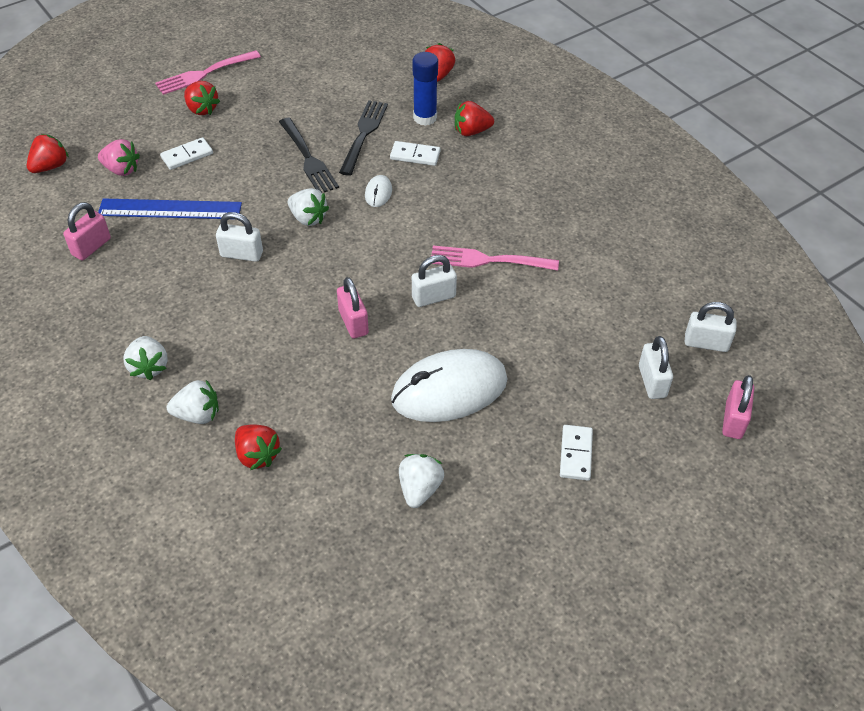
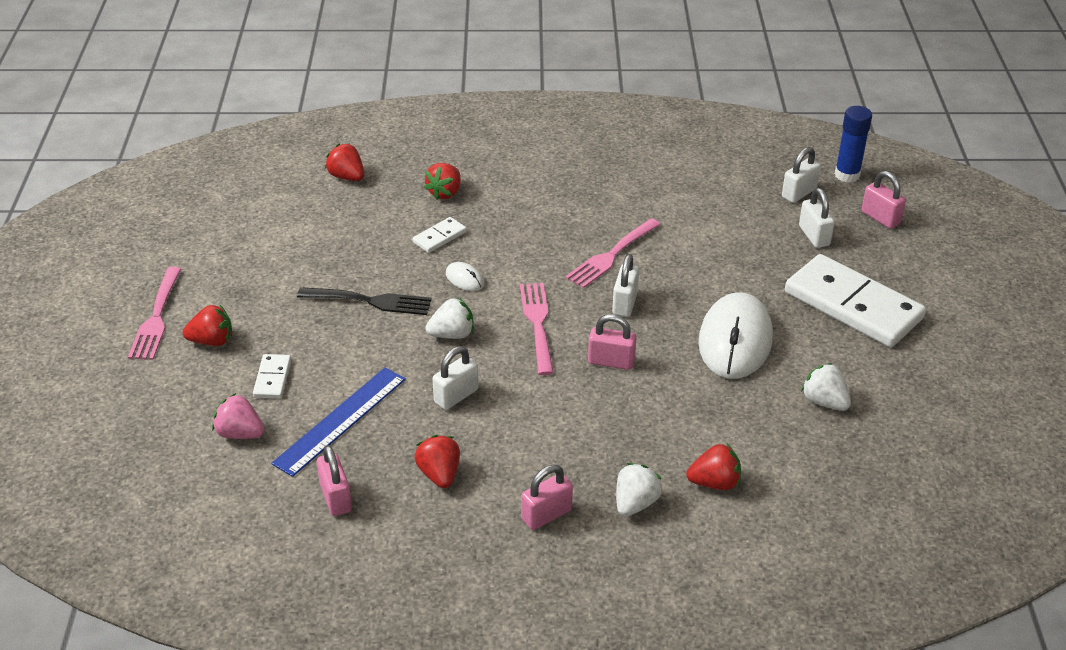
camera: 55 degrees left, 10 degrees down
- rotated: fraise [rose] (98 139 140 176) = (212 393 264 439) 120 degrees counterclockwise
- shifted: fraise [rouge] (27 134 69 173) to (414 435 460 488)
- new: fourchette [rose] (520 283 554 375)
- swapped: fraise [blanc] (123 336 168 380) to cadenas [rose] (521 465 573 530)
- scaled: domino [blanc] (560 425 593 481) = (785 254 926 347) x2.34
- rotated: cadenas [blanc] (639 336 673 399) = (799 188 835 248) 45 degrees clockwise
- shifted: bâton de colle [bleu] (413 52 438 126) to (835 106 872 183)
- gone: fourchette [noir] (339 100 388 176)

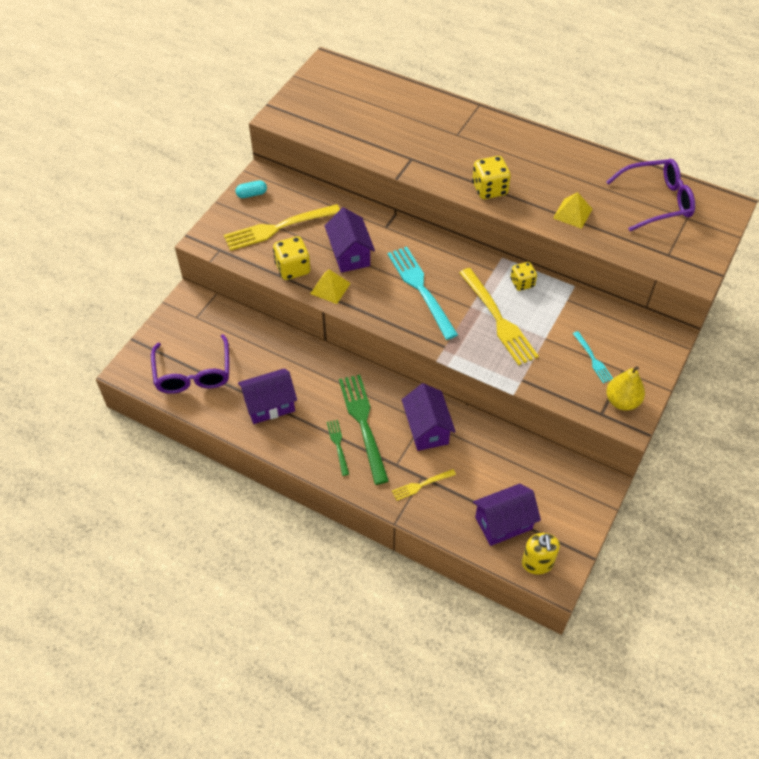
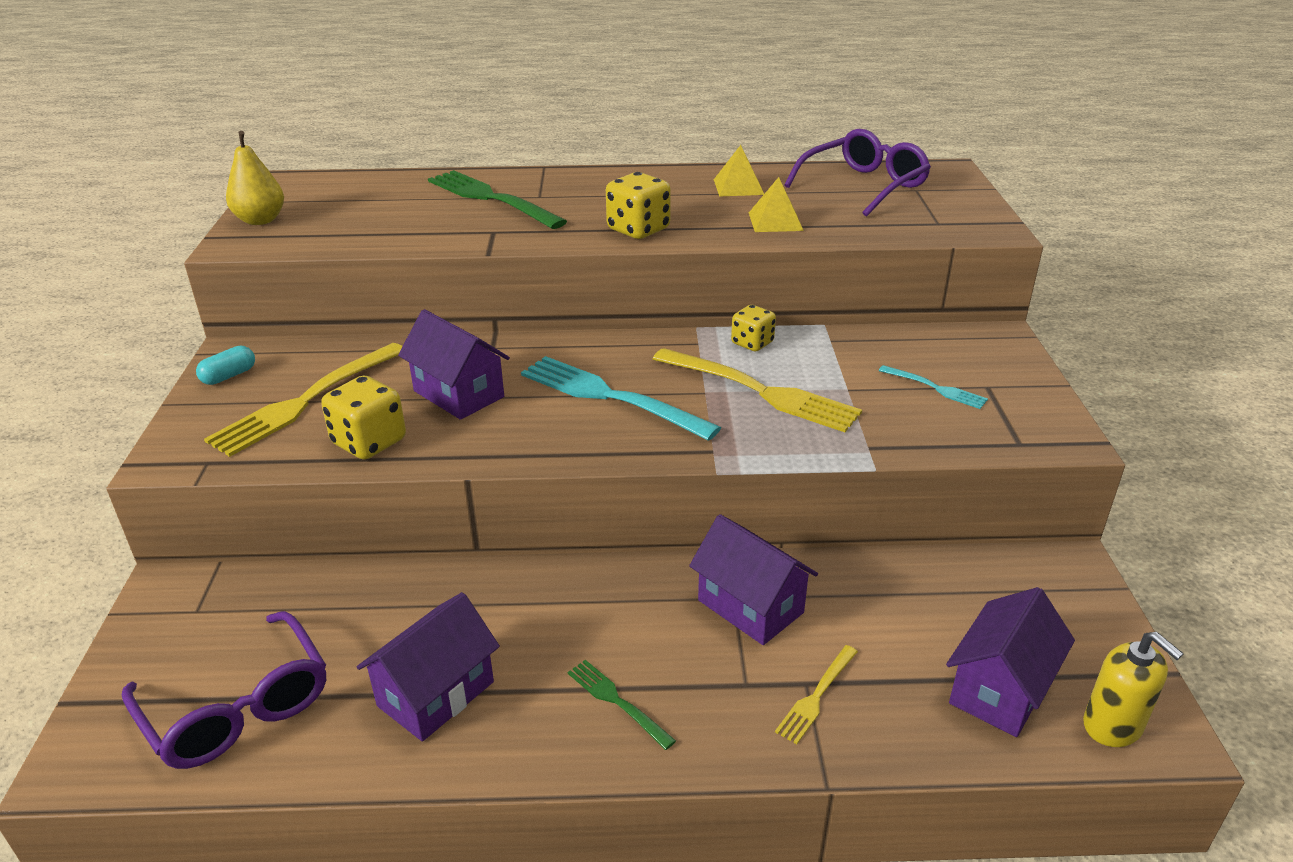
camera: 30 degrees left, 20 degrees down
- shifted: poire [jaune] (606 366 645 410) to (226 131 284 225)
- shifted: fourchette [vert] (339 375 389 485) to (428 170 567 229)
- shifted: pyramide [jaune] (310 269 351 304) to (714 145 764 197)

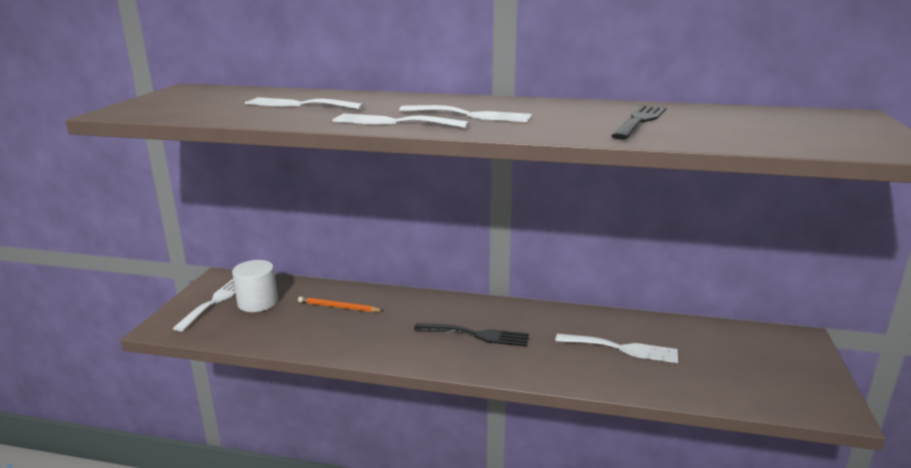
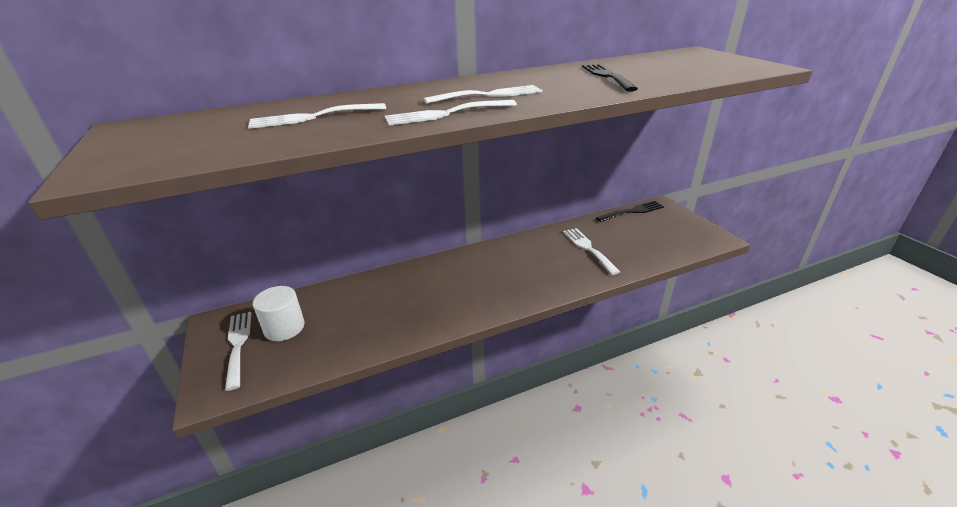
camera: 35 degrees left, 10 degrees up
- rotated: fourchette [blanc] (555 333 678 363) = (563 228 620 275) 90 degrees counterclockwise
- shifted: fourchette [noir] (414 323 529 347) to (596 201 664 222)
- gone: crayon [orange] (298 296 384 312)

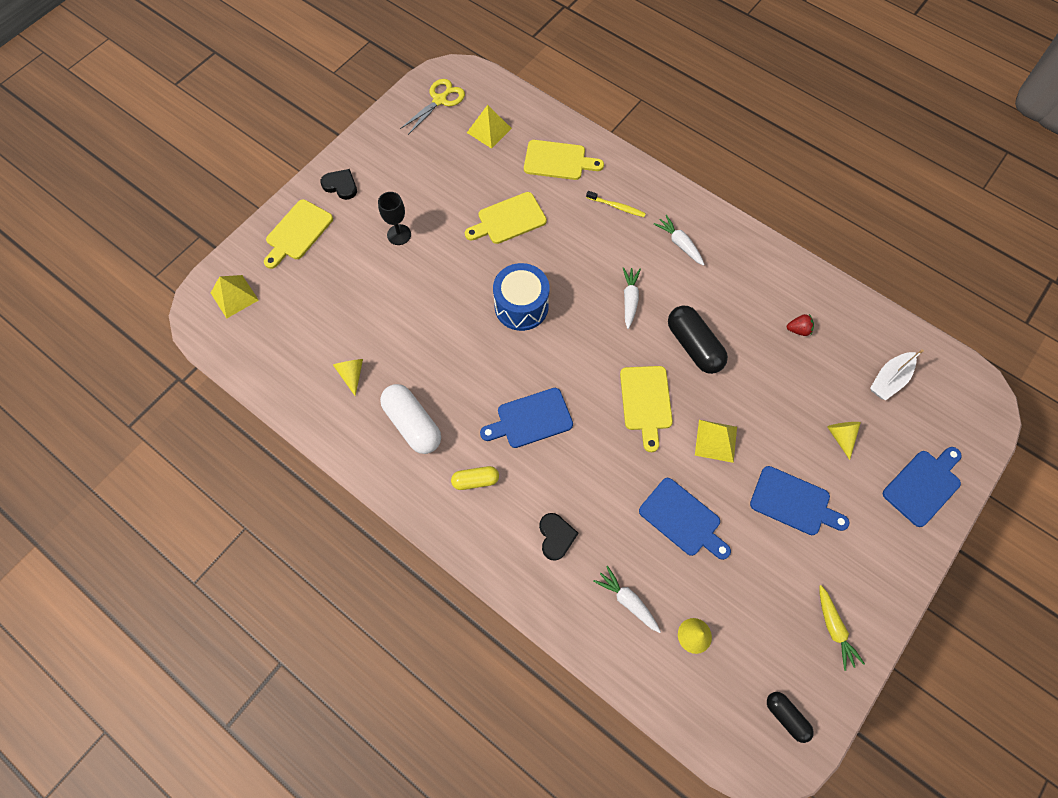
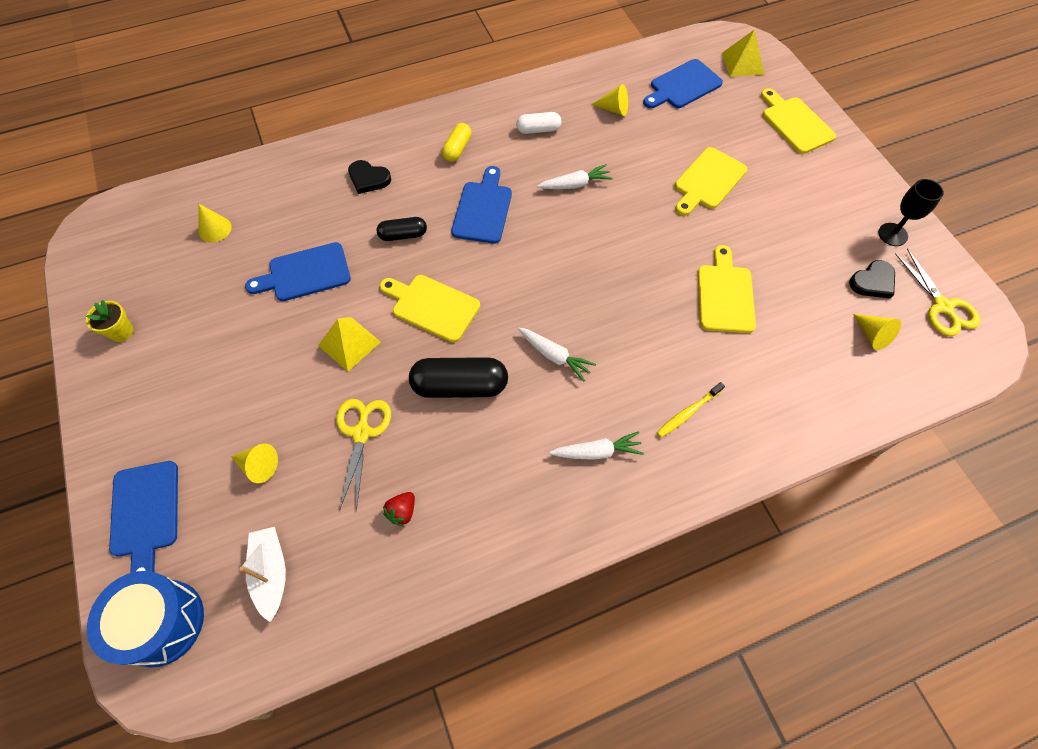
camera: 120 degrees right, 5 degrees down
- swapped: carotte [jaune] (819 585 865 671) to pot de fleurs [jaune] (86 300 133 342)
- shifted: tambour [bleu] (493 263 549 331) to (87 571 204 667)
- new: ciseaux [jaune] (336 399 391 511)
- shifted: gélule [noir] (767 692 814 743) to (377 217 427 241)
- scaled: gélule [blanc] (380 384 441 454) = (516 112 561 134) x0.58
- shifted: carotte [blanc] (593 566 661 633) to (537 164 613 189)
- shifted: planche à découper [bleu] (750 466 850 535) to (643 59 723 108)
- shifted: planche à découper [jaune] (524 140 604 180) to (675 147 747 216)
- shifted: cœur [noir] (320 169 357 200) to (849 260 895 299)
- swapped: pyramide [jaune] (467 105 512 149) to cône [jaune] (853 314 901 350)
- shifted: verre à pied [noir] (378 192 411 245) to (878 179 944 246)

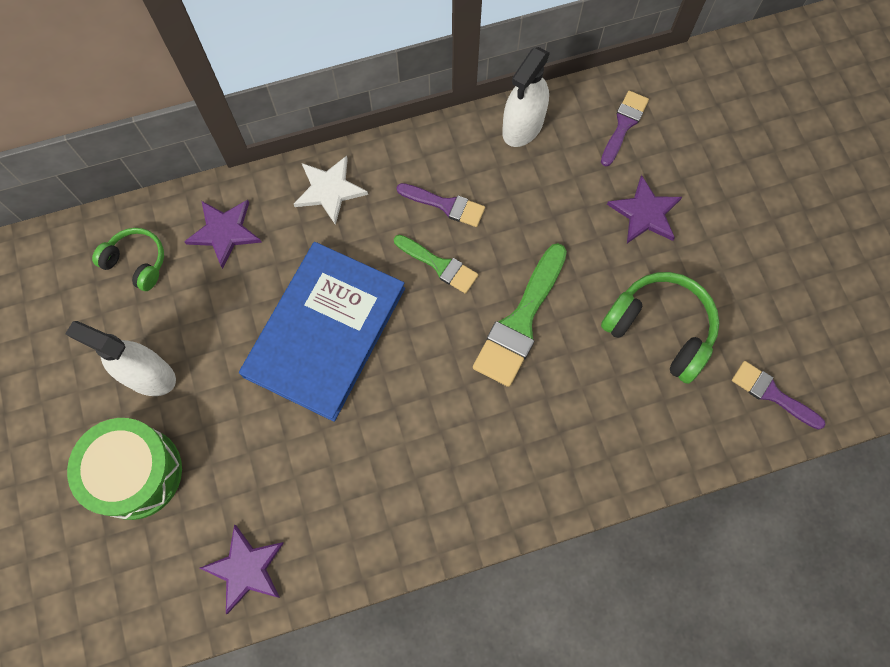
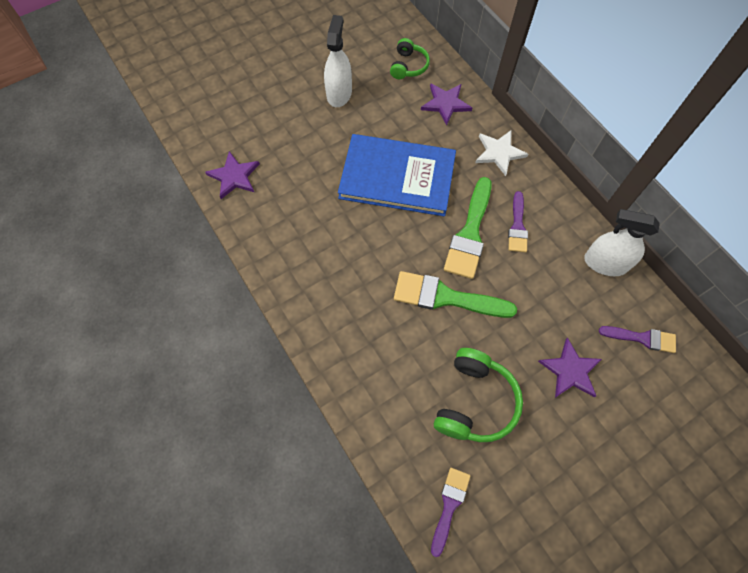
camera: 75 degrees right, 5 degrees down
- scaled: pinceau [vert] (394 235 478 294) = (444 177 492 279) x1.67
- gone: tambour [vert] (67 418 182 520)

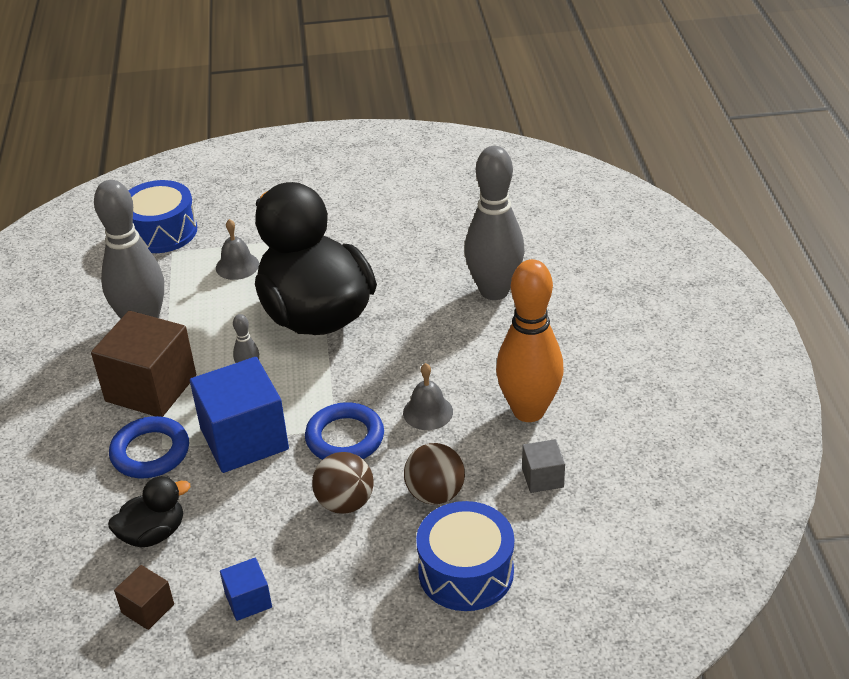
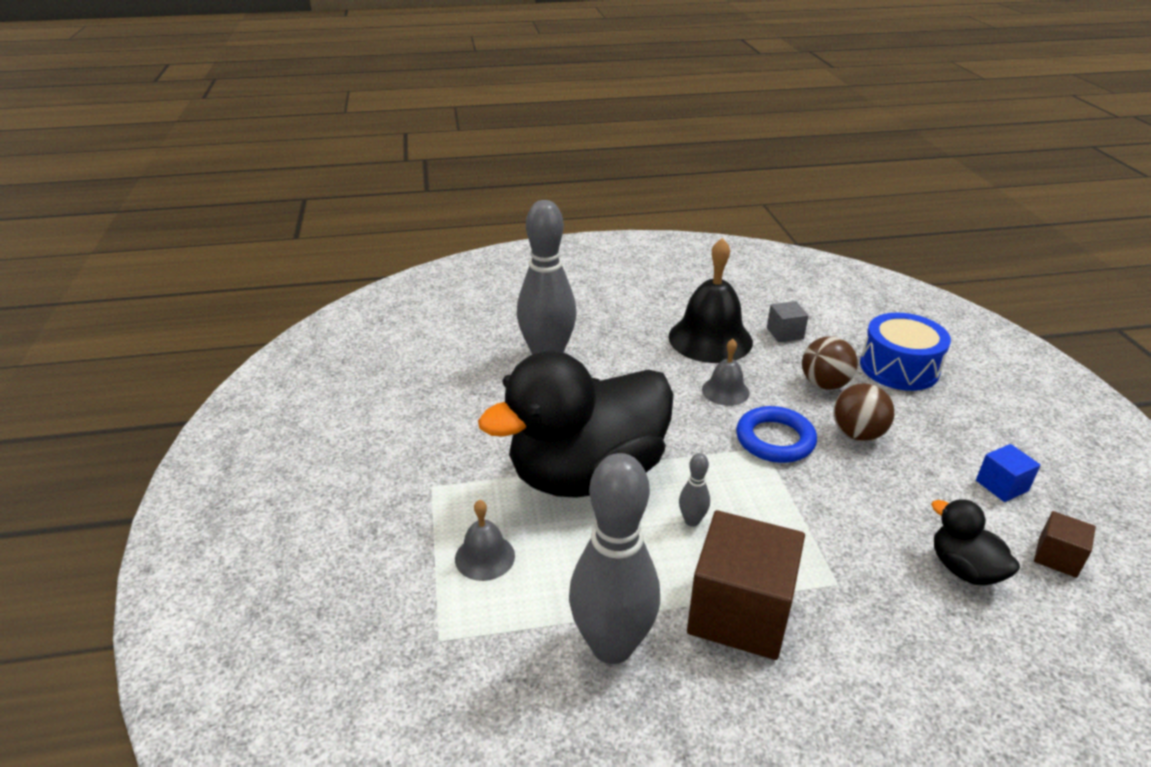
camera: 95 degrees left, 5 degrees down
- swapped: quille [orange] (496 259 564 422) to cloche [noir] (669 238 753 363)
- gone: anneau [bleu] (109 416 189 478)
- gone: tambour [bleu] (129 180 197 253)
- gone: cube [bleu] (190 357 289 473)

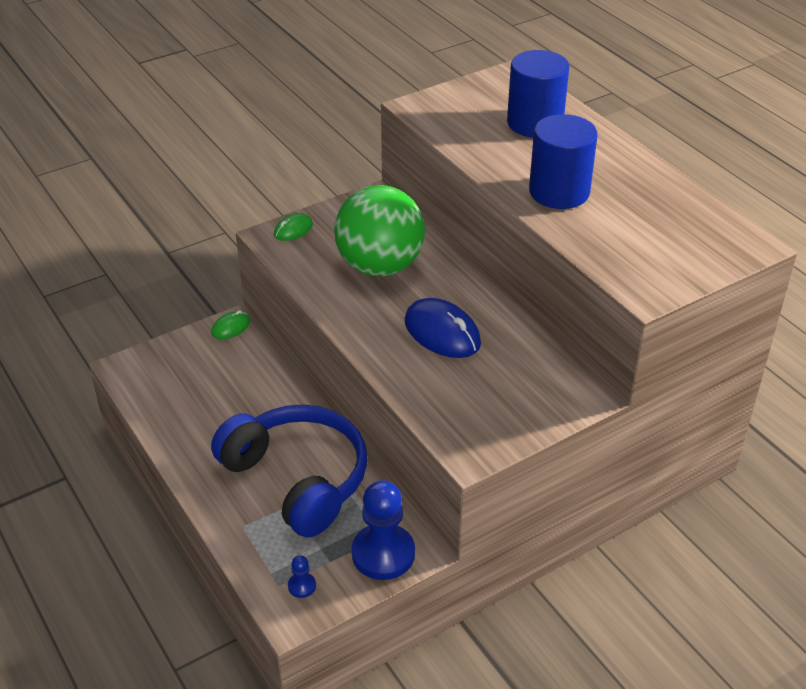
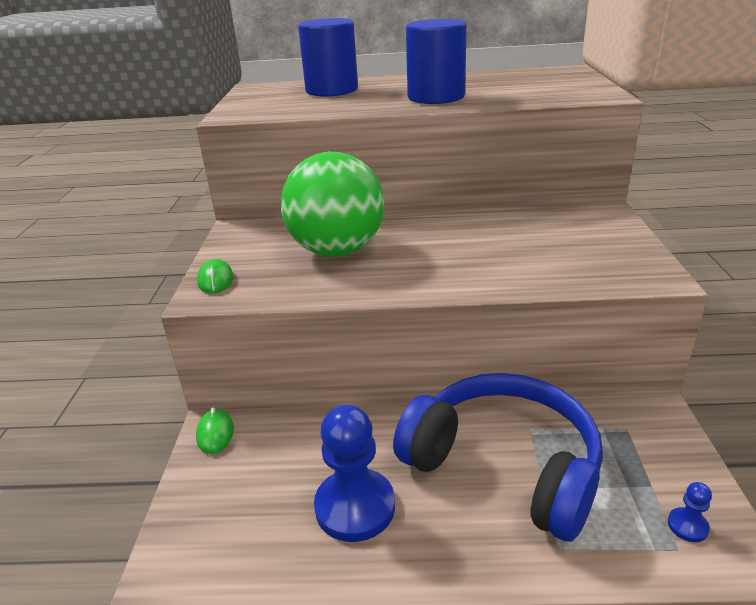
camera: 55 degrees left, 10 degrees down
- shifted: pion [bleu] (352 481 415 580) to (314 404 395 542)
- rotated: casque audio [bleu] (211 405 367 538) = (393 373 603 542) 45 degrees clockwise
- gone: souris [bleu] (405 298 481 358)

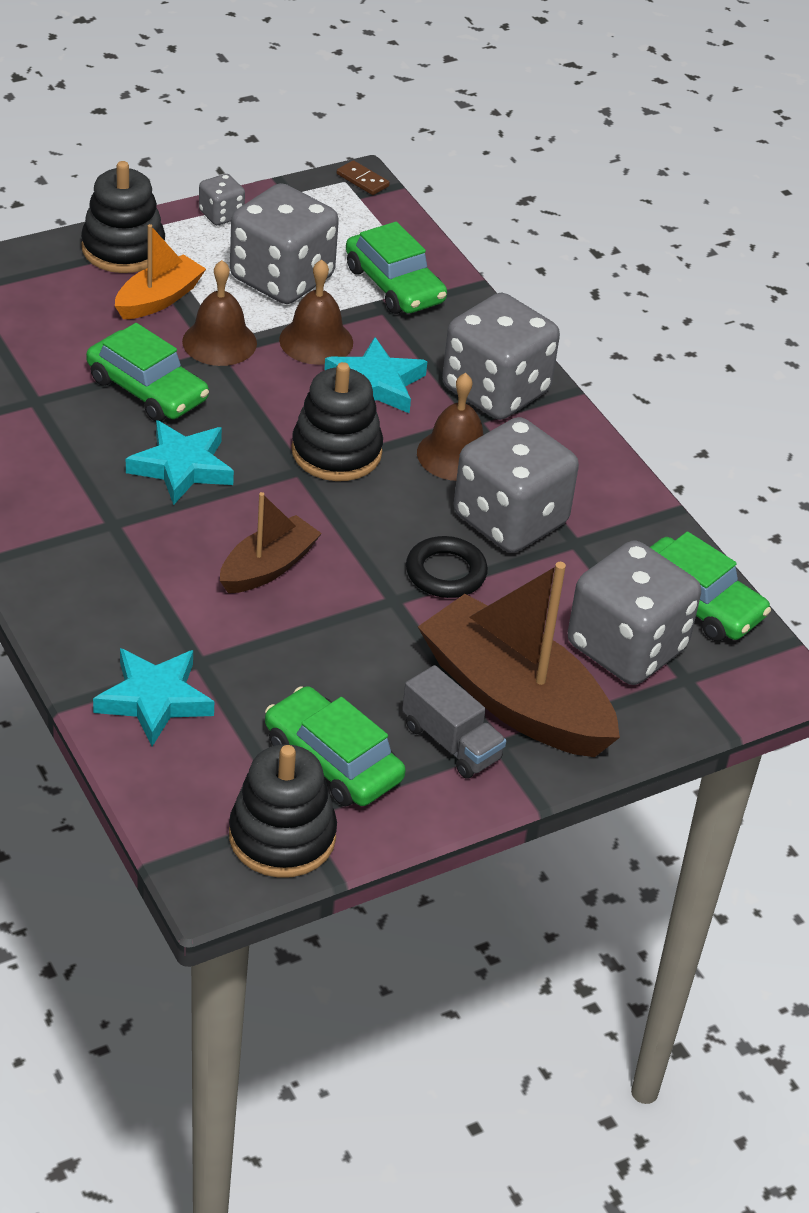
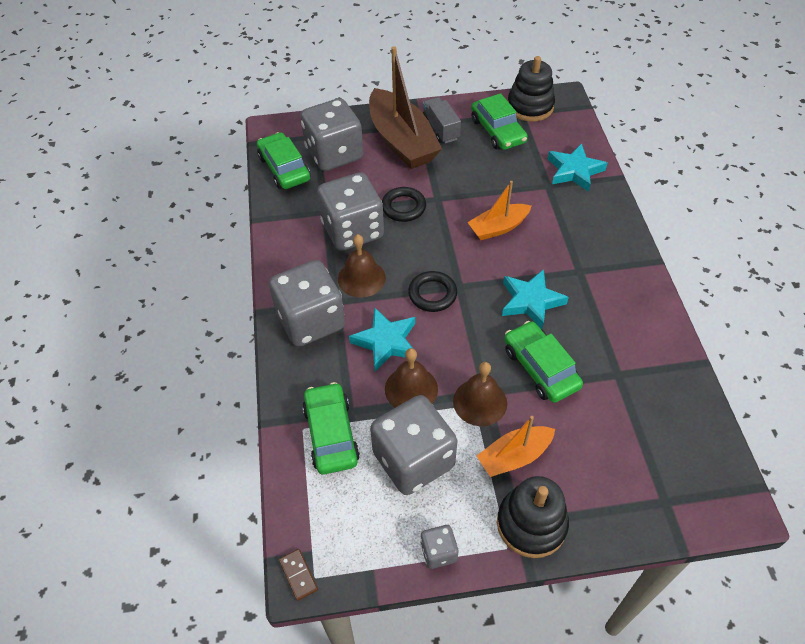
camera: 155 degrees left, 10 degrees up
- swapped: jouet à empiler [noir] (292 362 383 481) to anneau [noir] (408 271 457 312)
- repainted: bateau [marron] (220 492 322 593) to bateau [orange] (467 181 531 240)

